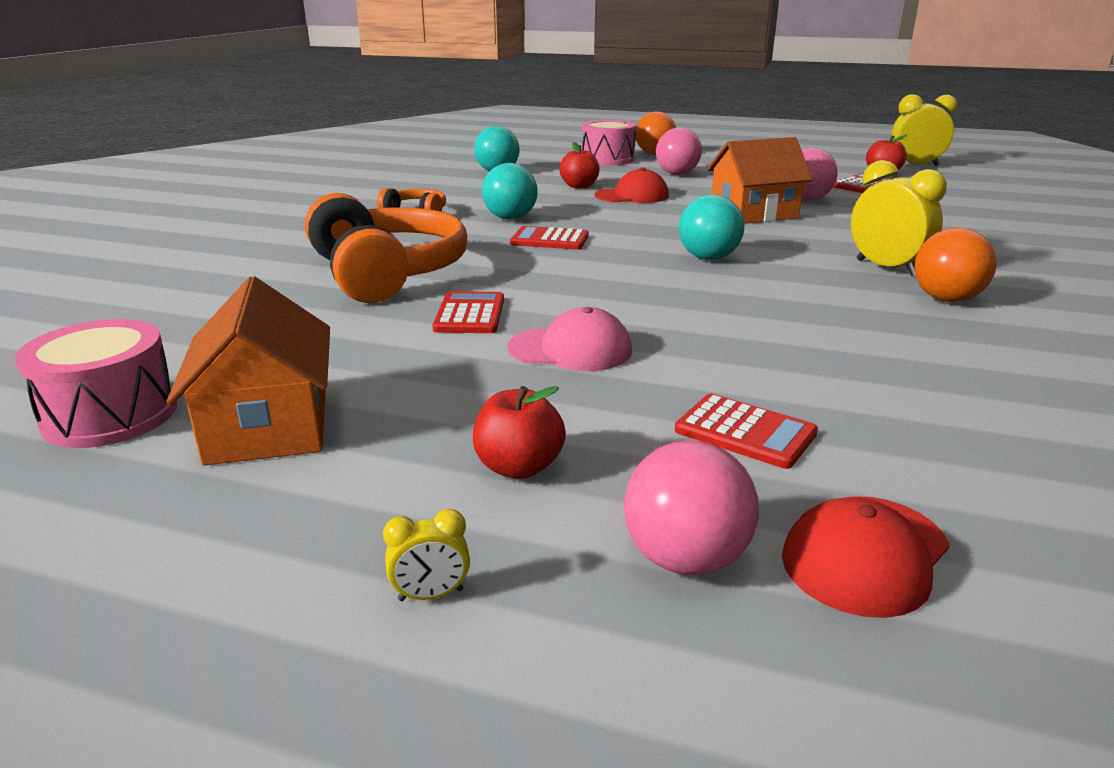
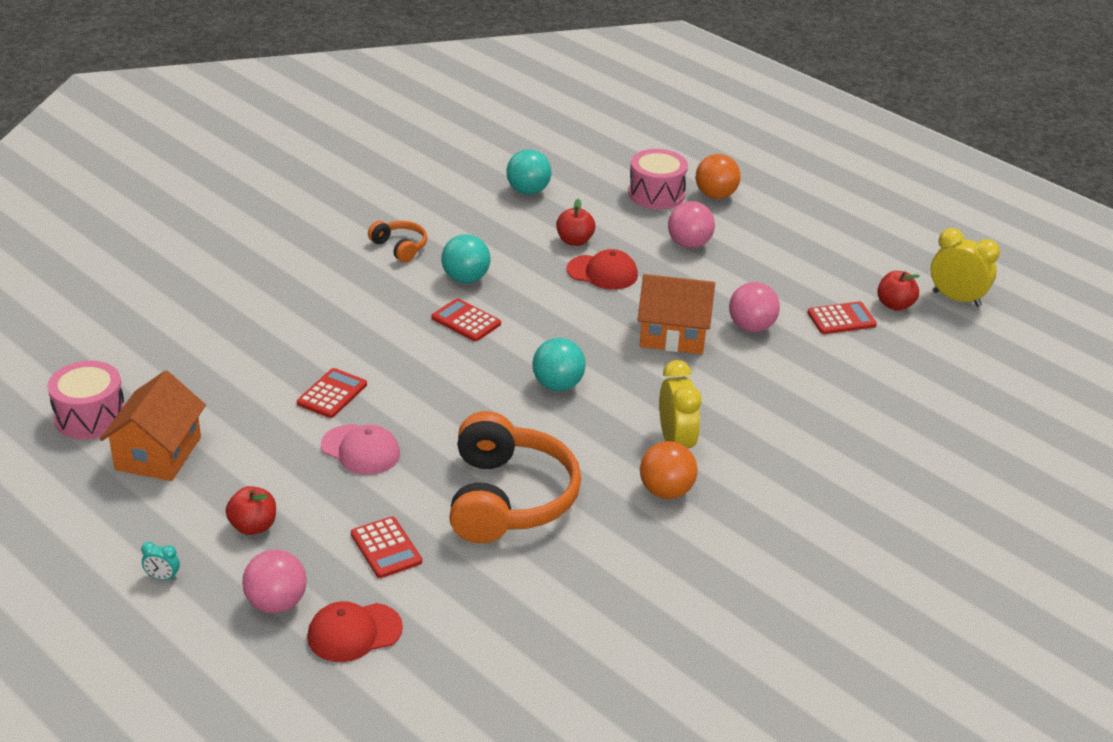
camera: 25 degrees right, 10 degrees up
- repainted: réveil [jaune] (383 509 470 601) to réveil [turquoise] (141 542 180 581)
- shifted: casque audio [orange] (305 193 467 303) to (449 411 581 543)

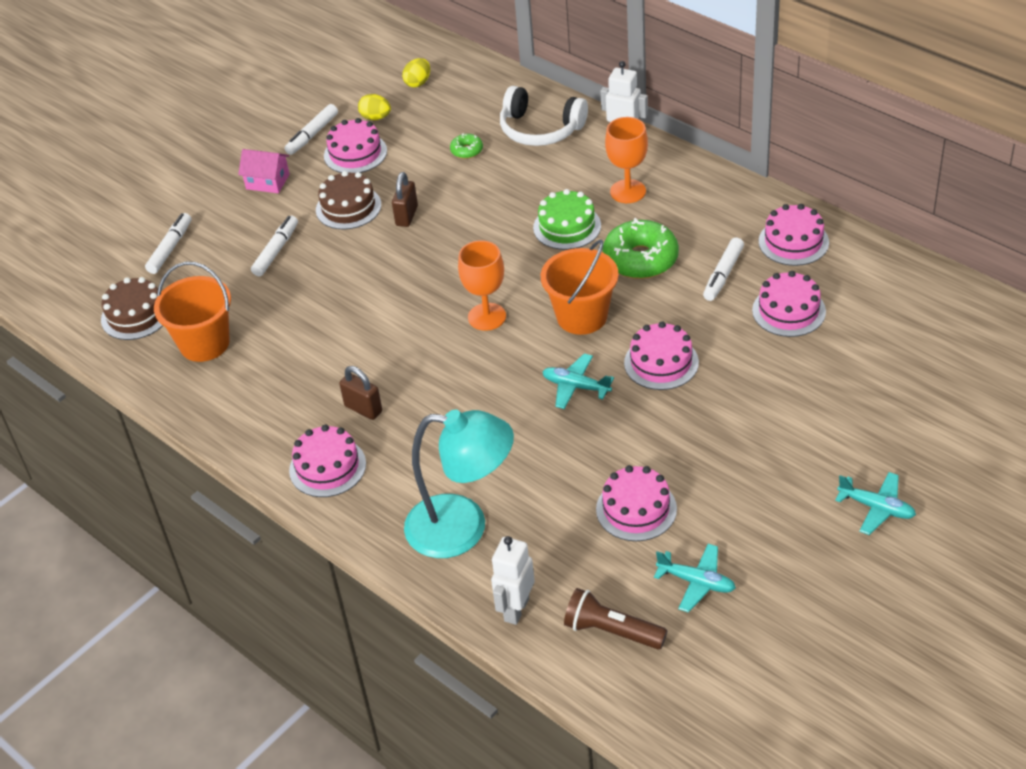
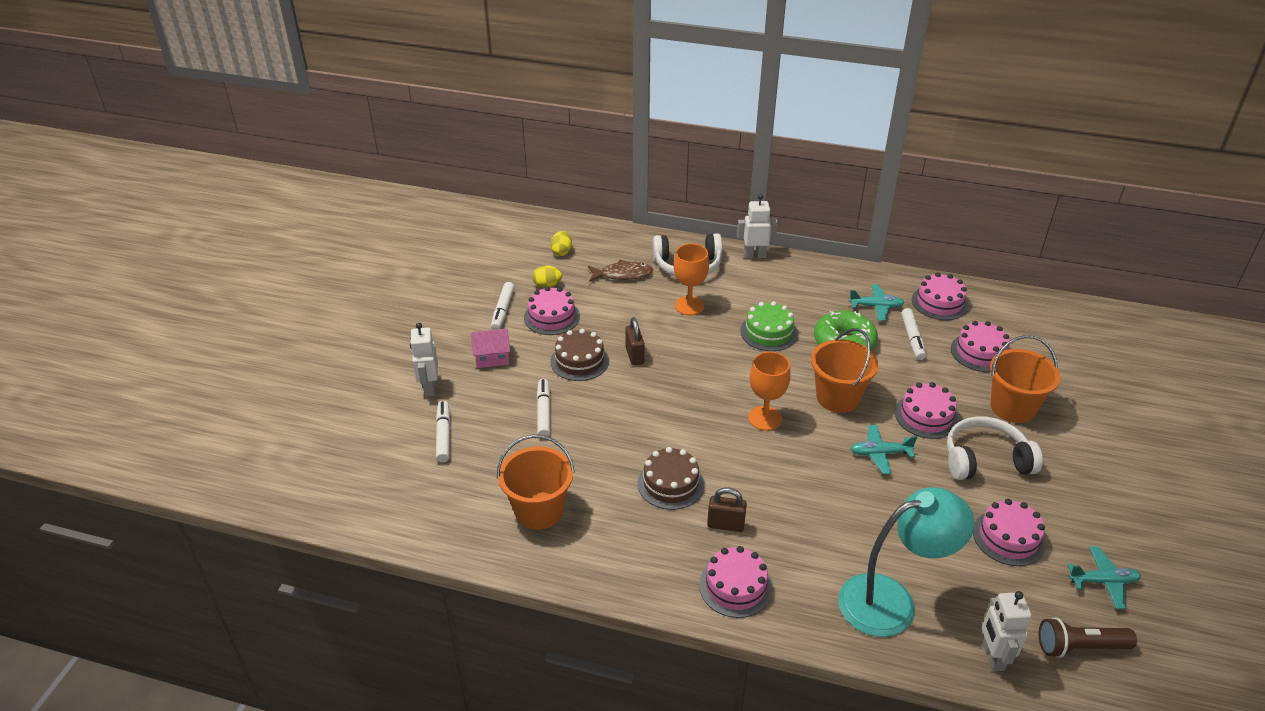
camera: 30 degrees left, 5 degrees down
- new: robot [blanc] (410 323 438 397)
- new: poisson [marron] (588 260 653 281)
- shifted: gâteau [marron] (101 277 163 340) to (638 447 704 510)
- shifted: verre à pied [orange] (605 117 648 203) to (674 244 709 315)
- shifted: avion [turquoise] (835 472 916 535) to (849 285 904 321)
- new: casque audio [blanc] (947 416 1043 480)
- new: seau [orange] (990 335 1061 423)
- gone: beignet [vert] (450 133 483 159)

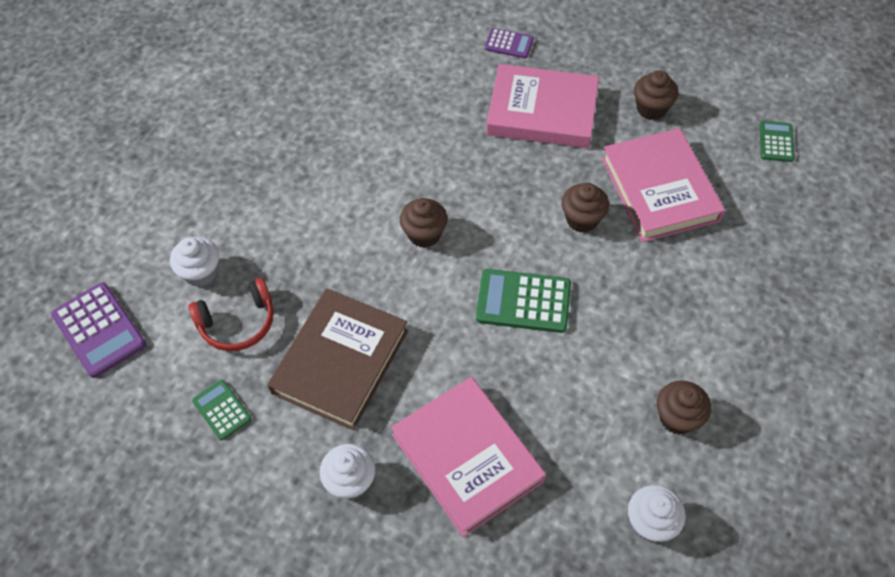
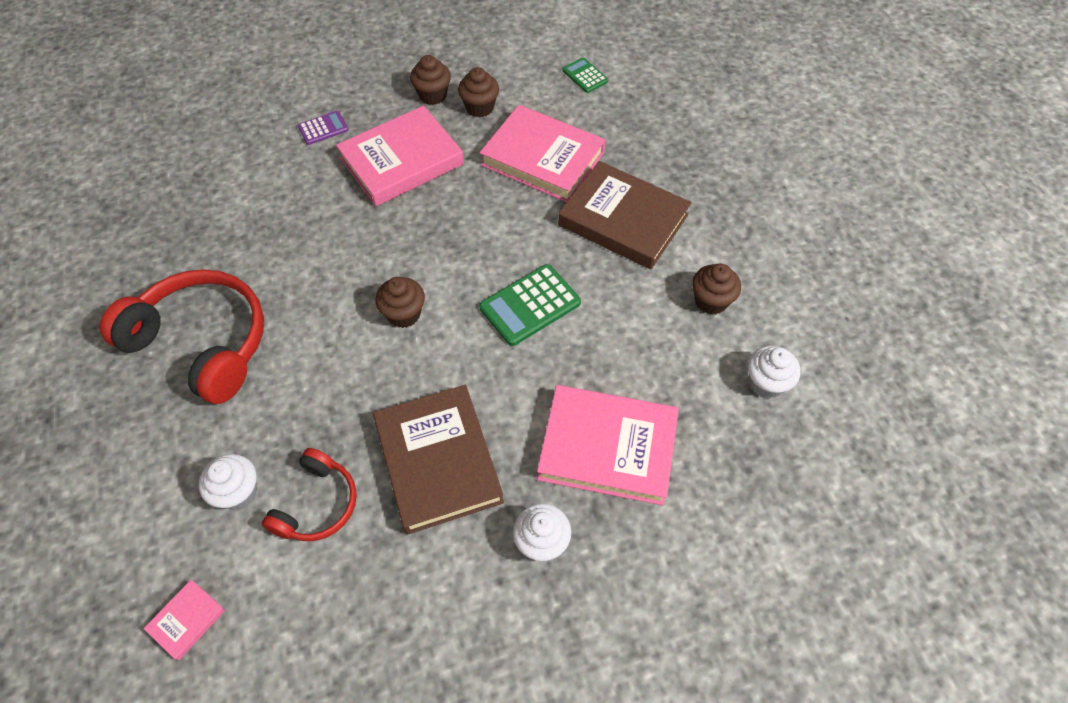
camera: 45 degrees left, 0 degrees up
- new: casque audio [rouge] (100 269 264 404)
- swapped: calculatrice [violet] (51 282 146 378) to livre [rose] (143 580 225 661)
- shifted: muffin [marron] (562 183 609 233) to (410 55 451 105)
- new: livre [marron] (558 161 692 269)
- gone: calculatrice [vert] (192 380 252 440)

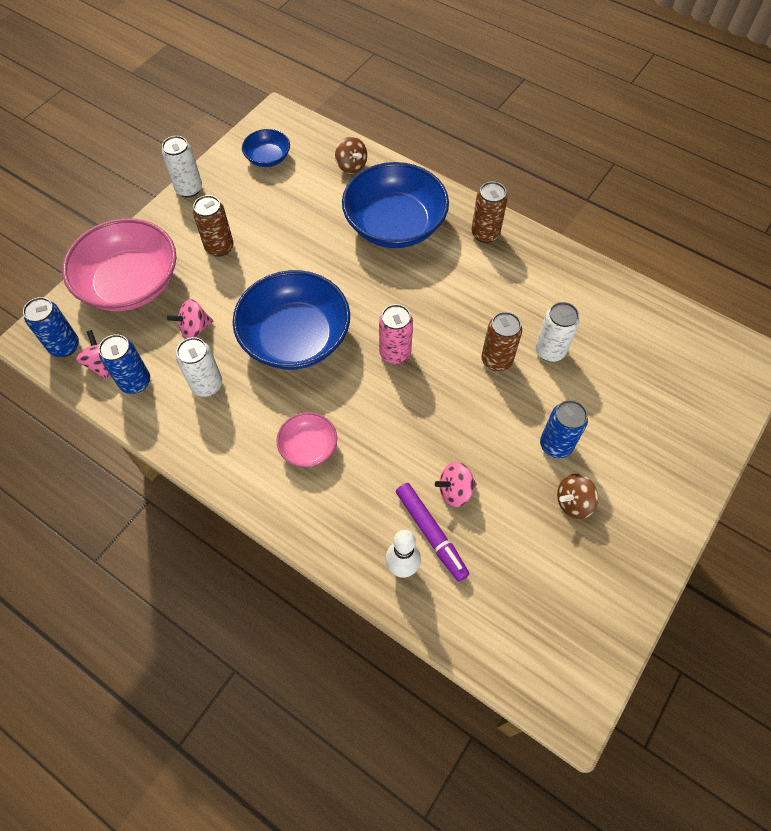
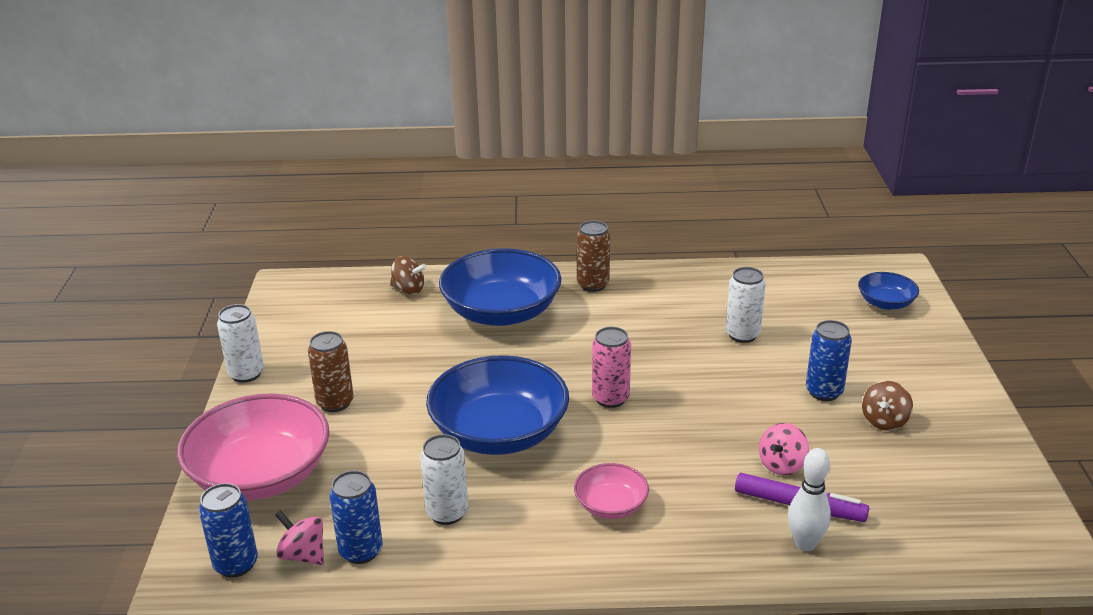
camera: 35 degrees left, 30 degrees down
- shifted: bol [bleu] (242 129 290 167) to (858 272 919 310)
- gone: toupie [rose] (167 299 213 338)
- gone: canette [marron] (481 312 522 371)

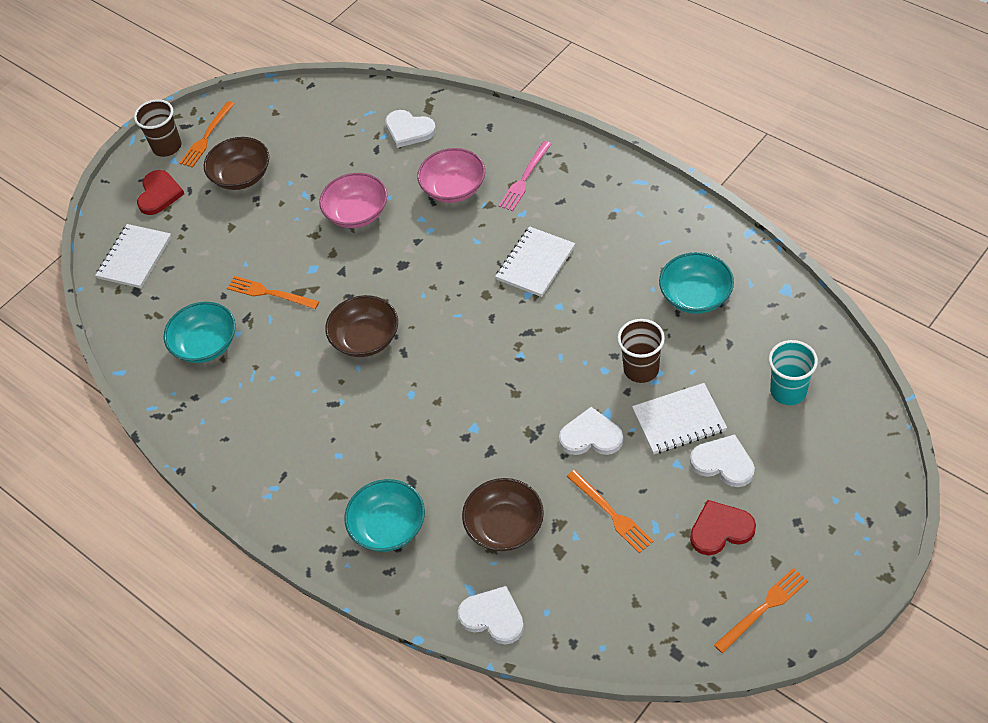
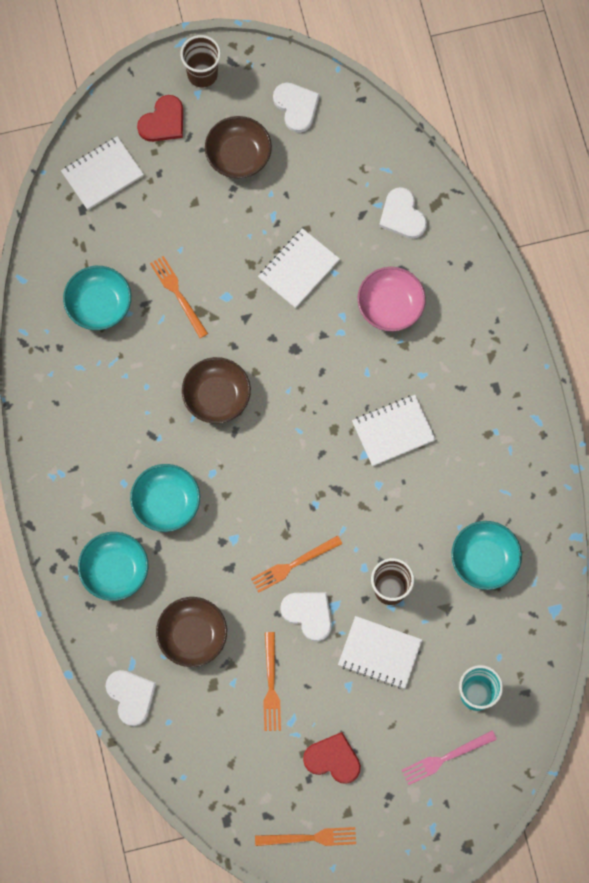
camera: 30 degrees right, 20 degrees up
- new: bol [turquoise] (130 464 200 532)
- shifted: fourchette [orange] (180 101 234 168) to (251 535 342 593)
- swapped: bol [rose] (319 173 388 228) to carnet [blanc] (258 228 340 308)
- shifted: cœur [blanc] (690 435 755 487) to (273 83 320 133)
- shifted: fourchette [rose] (498 141 551 211) to (402 731 497 785)

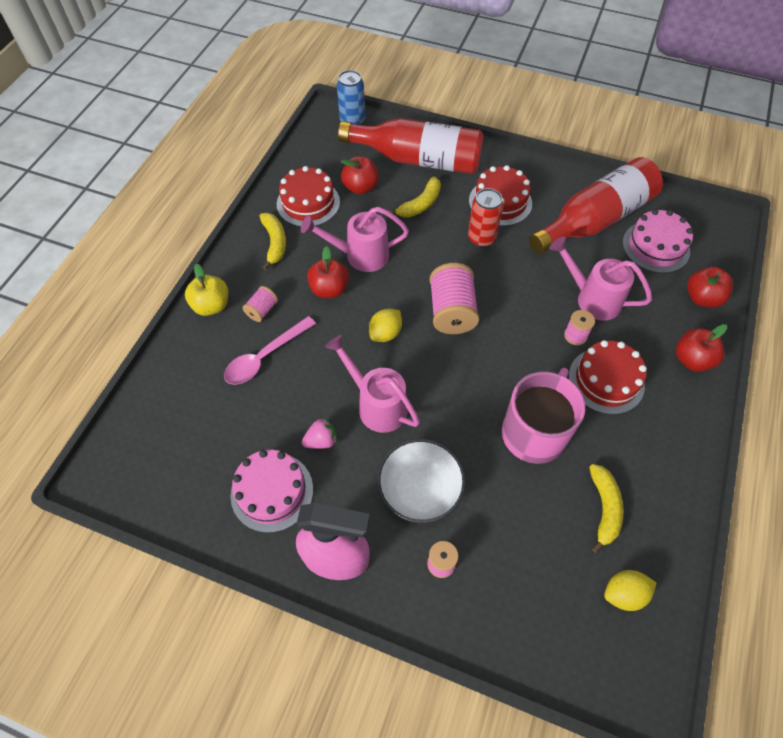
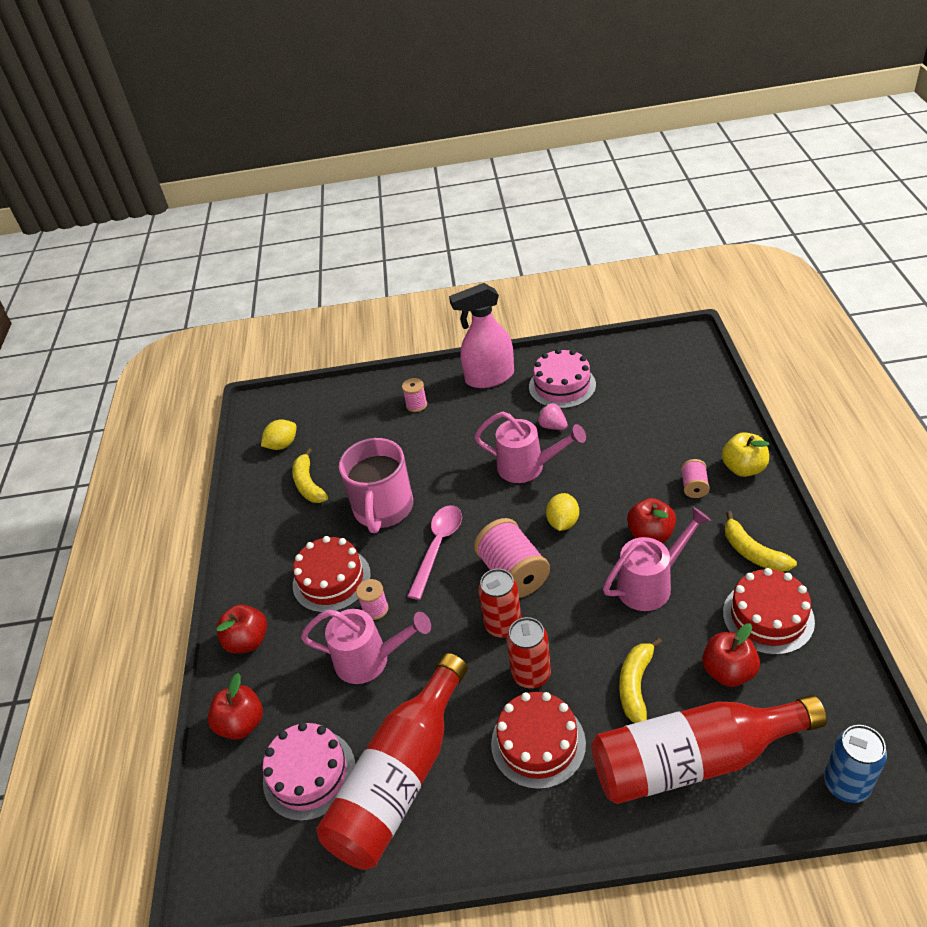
camera: 160 degrees right, 15 degrees down
- shifted: cuillère [rose] (224 316 316 385) to (407 505 462 600)
- new: canette [rouge] (478 569 521 638)
- rotated: fraise [rose] (302 418 337 449) = (537 402 568 430) 90 degrees clockwise
- gone: bol [blanc] (377 439 466 523)

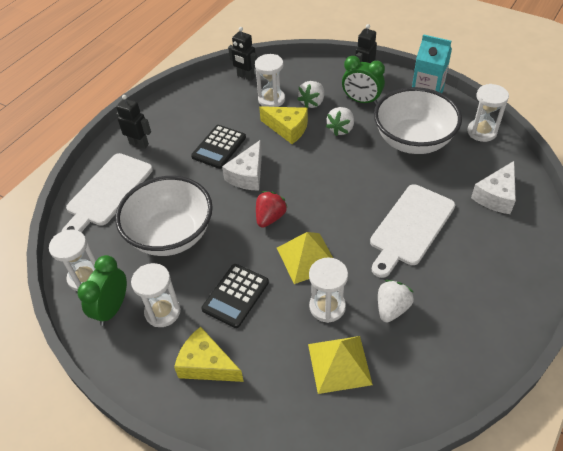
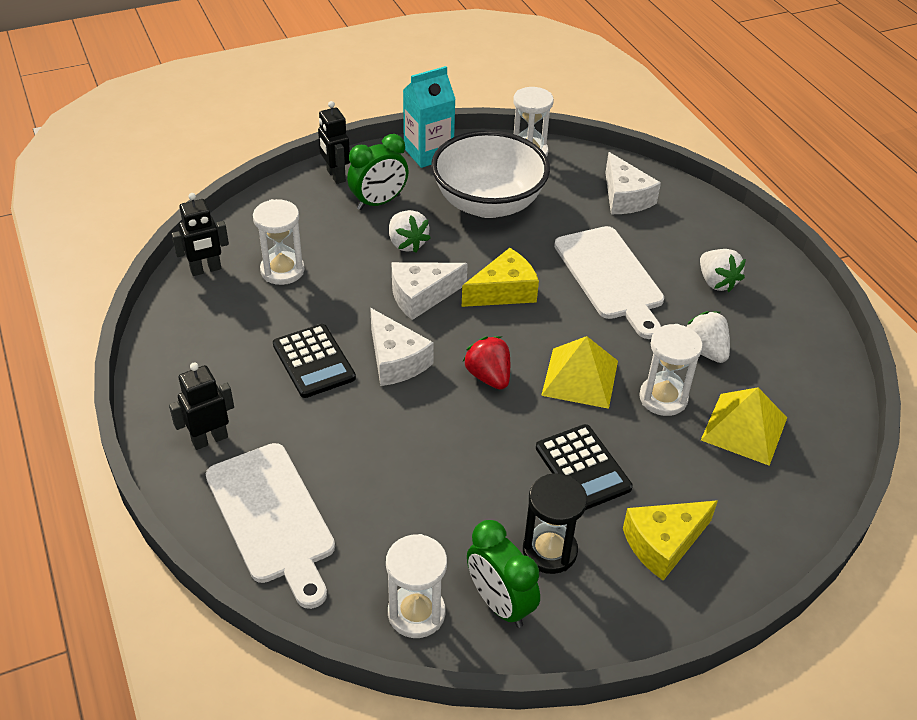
camera: 60 degrees left, 5 degrees down
- new: fromage [blanc] (392 262 468 320)
- shifted: fromage [jaune] (259 106 308 144) to (462 248 539 307)
- repainted: sablier [blanc] (131 263 181 327) to sablier [noir] (523 473 587 574)
- shifted: fraise [blanc] (297 81 324 108) to (700 249 746 292)
- gone: bol [blanc] (115 176 213 256)

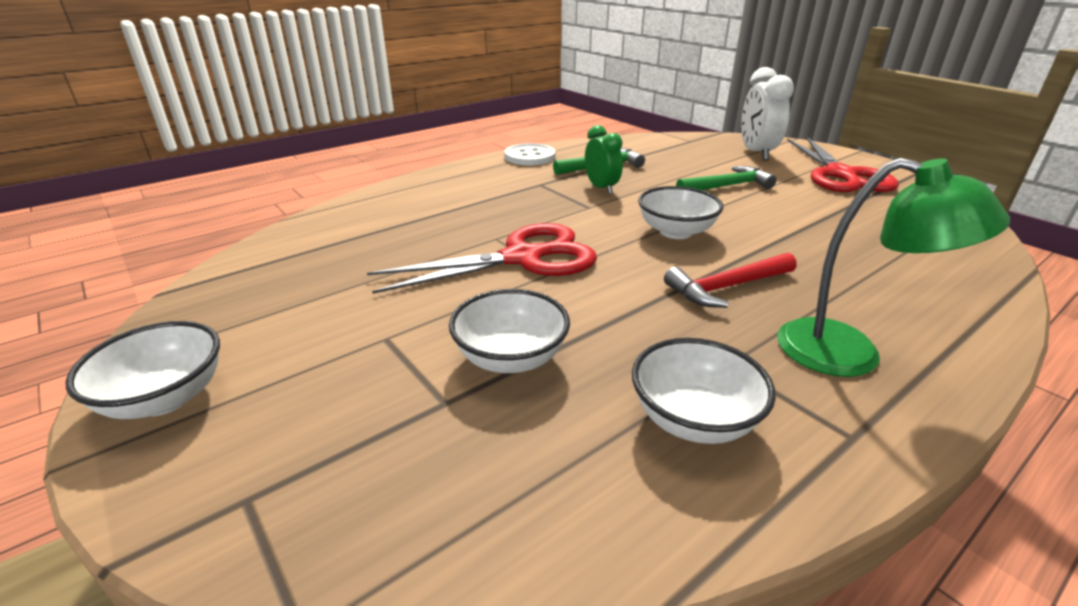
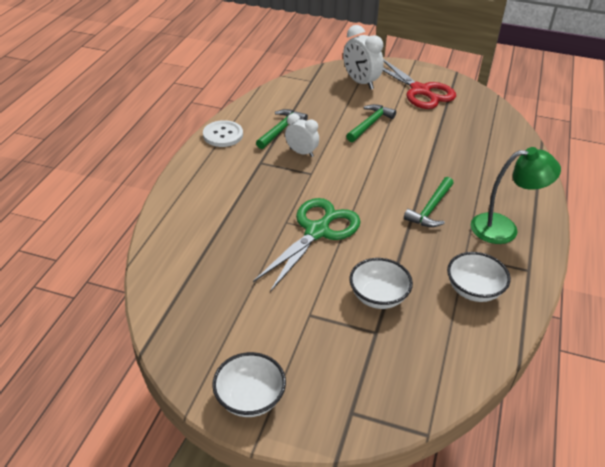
camera: 35 degrees left, 10 degrees up
- repainted: ciseaux [rouge] (367 223 597 294) to ciseaux [vert] (253 198 361 292)
- repainted: réveil [vert] (585 125 623 194) to réveil [blanc] (285 113 319 157)
- repainted: marteau [rouge] (664 253 797 308) to marteau [vert] (404 177 454 227)
- gone: bol [blanc] (638 186 723 239)

